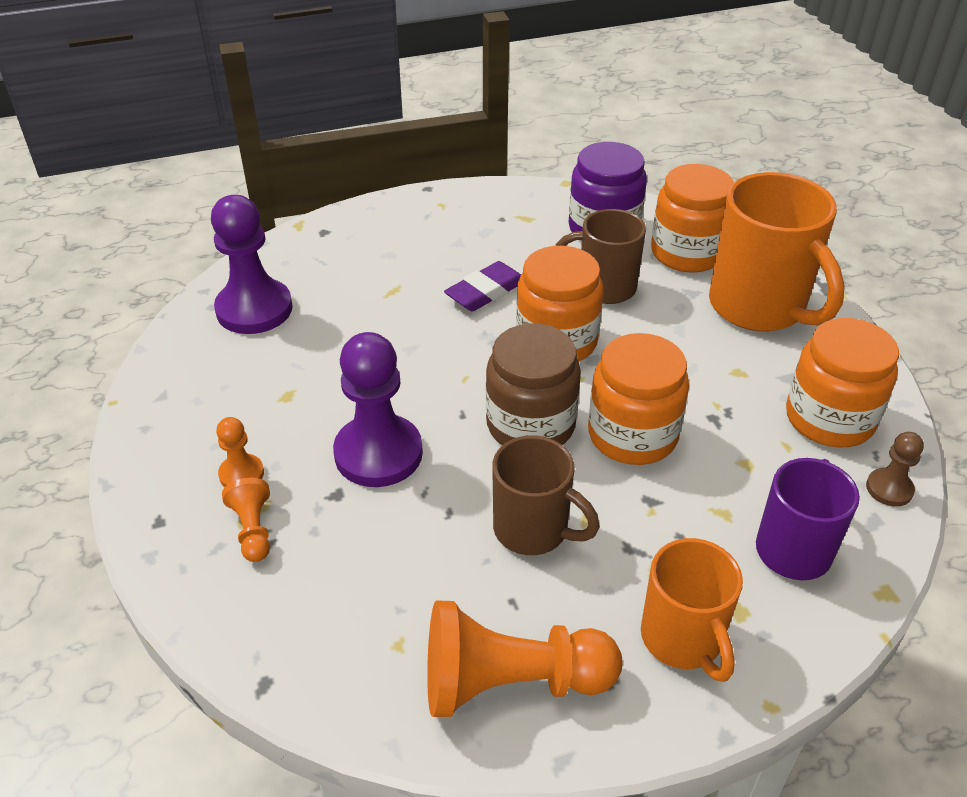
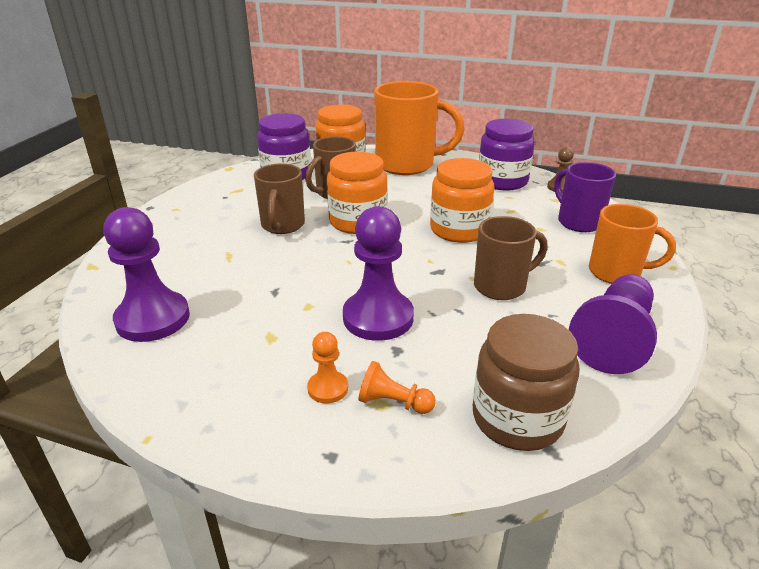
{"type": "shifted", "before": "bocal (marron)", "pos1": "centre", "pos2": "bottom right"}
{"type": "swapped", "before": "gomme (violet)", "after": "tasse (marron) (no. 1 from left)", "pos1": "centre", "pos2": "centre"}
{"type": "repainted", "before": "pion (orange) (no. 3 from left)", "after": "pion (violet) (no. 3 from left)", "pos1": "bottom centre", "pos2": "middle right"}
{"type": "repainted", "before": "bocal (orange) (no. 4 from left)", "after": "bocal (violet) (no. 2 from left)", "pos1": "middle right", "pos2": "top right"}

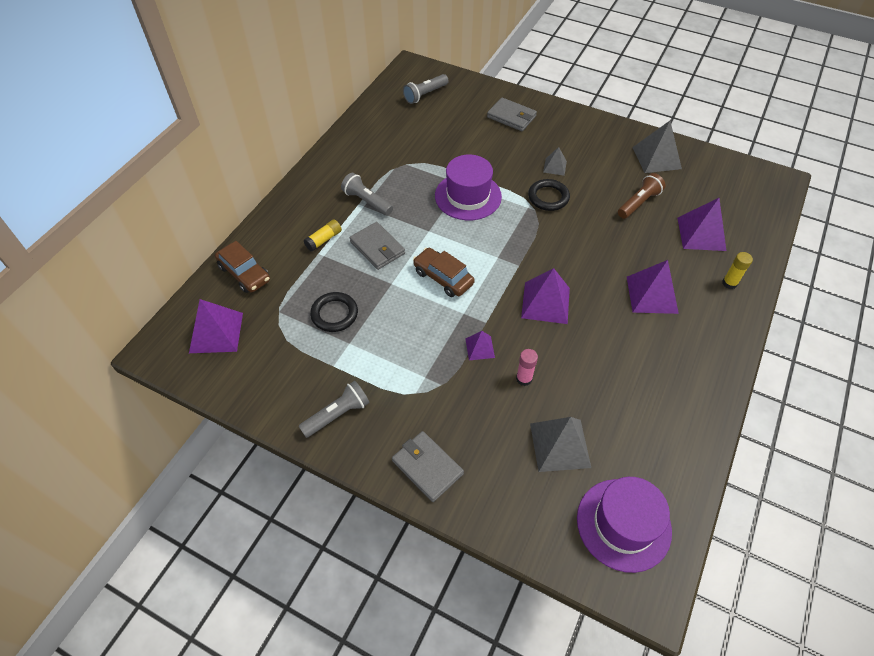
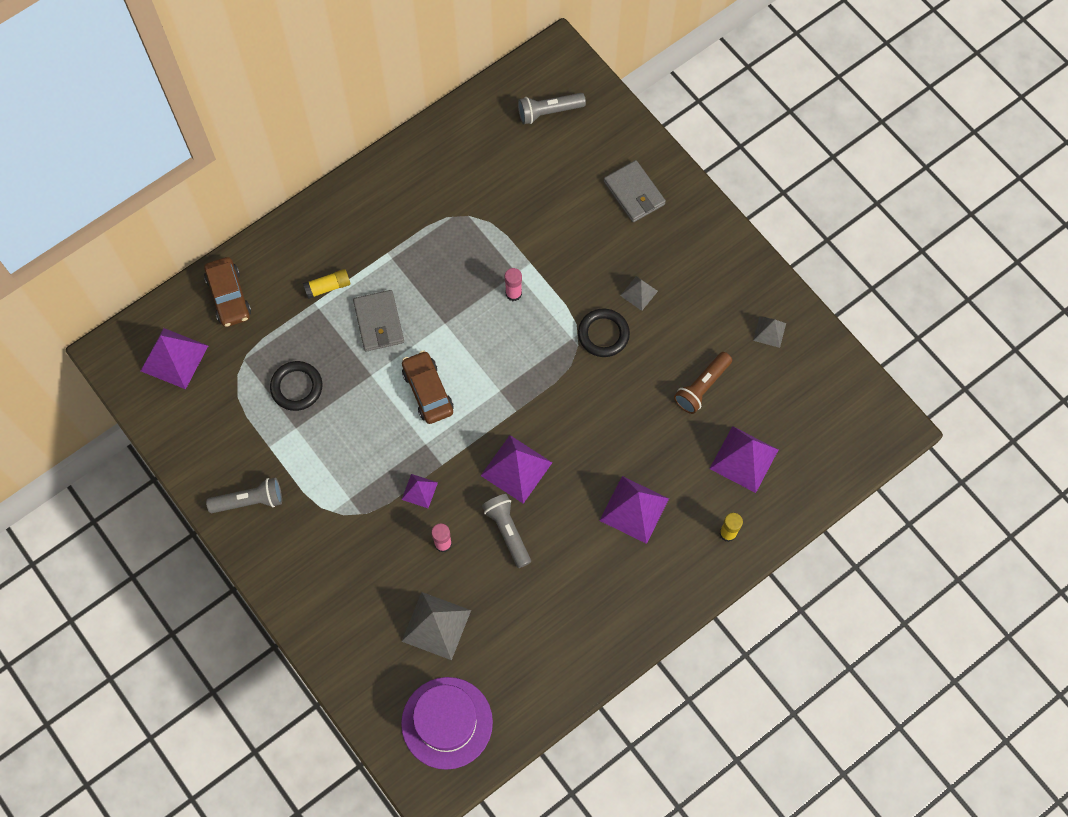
{"type": "gone", "before": "portefeuille (gris) (no. 2 from left)", "pos1": "bottom centre"}
{"type": "shifted", "before": "lampe de poche (gris) (no. 2 from left)", "pos1": "top centre", "pos2": "centre"}
{"type": "swapped", "before": "chapeau (violet) (no. 1 from left)", "after": "bâton de colle (rose) (no. 2 from left)", "pos1": "top centre", "pos2": "centre"}
{"type": "rotated", "before": "lampe de poche (marron)", "pos1": "top right", "pos2": "centre", "turn": 150}
{"type": "scaled", "before": "pyramide (gris) (no. 3 from left)", "pos1": "top right", "pos2": "middle right", "scale": 0.55}

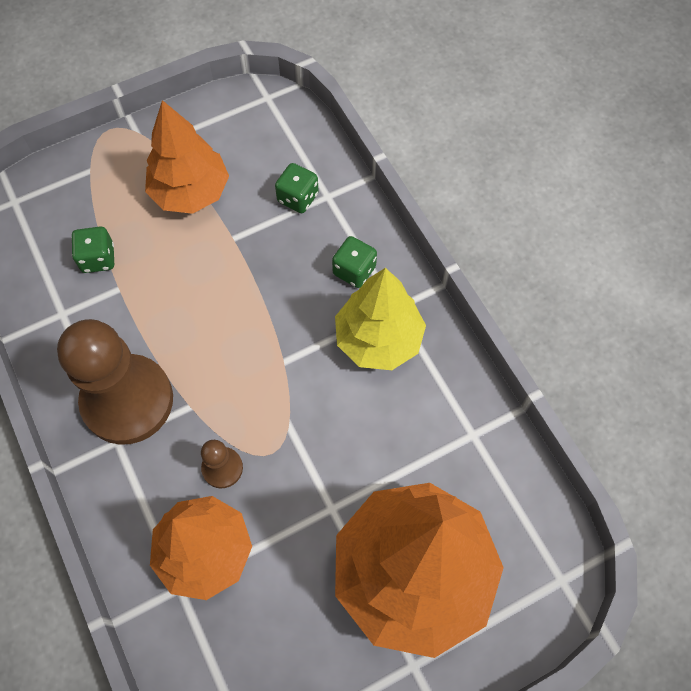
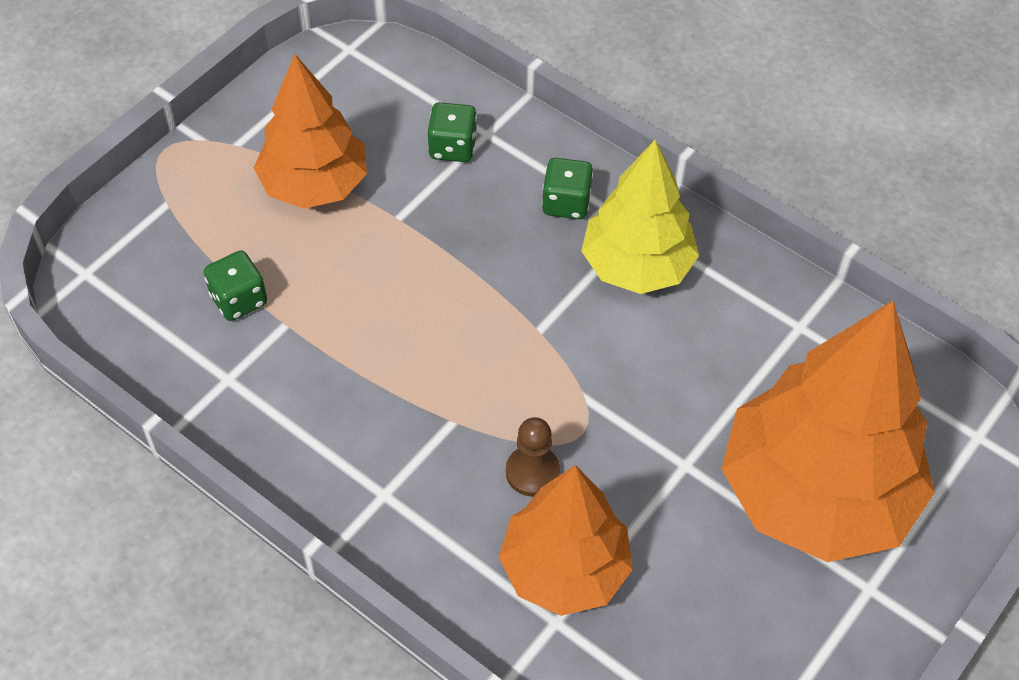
{"type": "gone", "before": "pion (marron) (no. 1 from left)", "pos1": "middle left"}

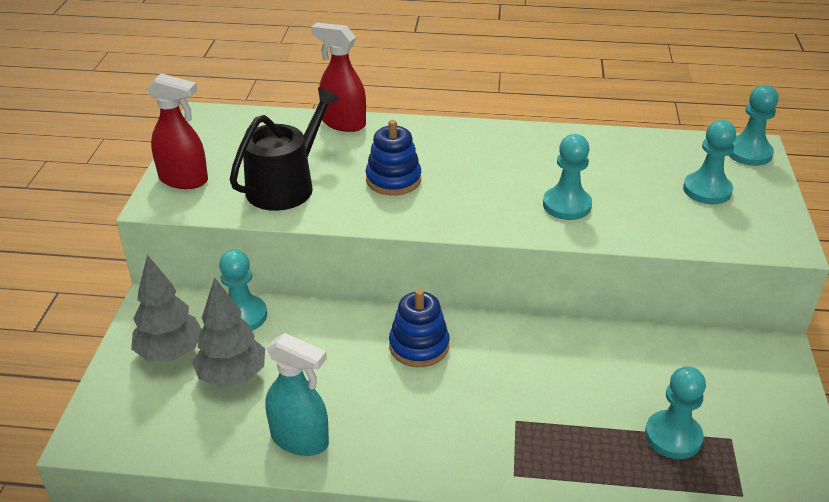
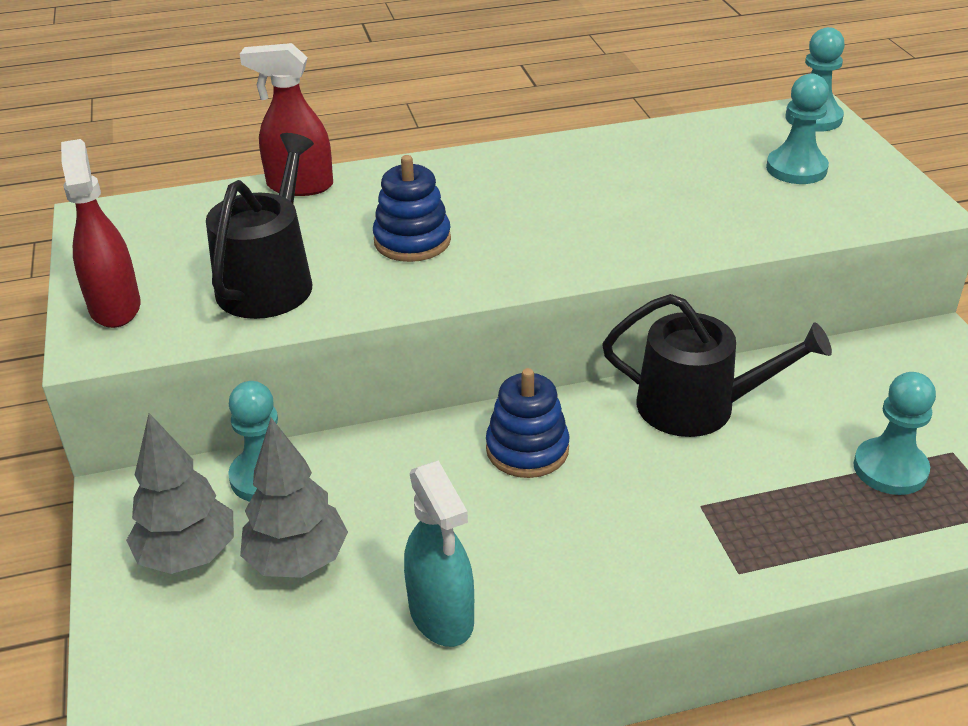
{"type": "gone", "before": "pion (turquoise) (no. 2 from left)", "pos1": "middle right"}
{"type": "new", "after": "arrosoir (noir) (no. 2 from left)", "pos2": "middle right"}
{"type": "rotated", "before": "vaporisateur (rouge) (no. 1 from left)", "pos1": "top left", "pos2": "top left", "turn": -105}
{"type": "rotated", "before": "vaporisateur (turquoise)", "pos1": "bottom centre", "pos2": "bottom centre", "turn": 60}

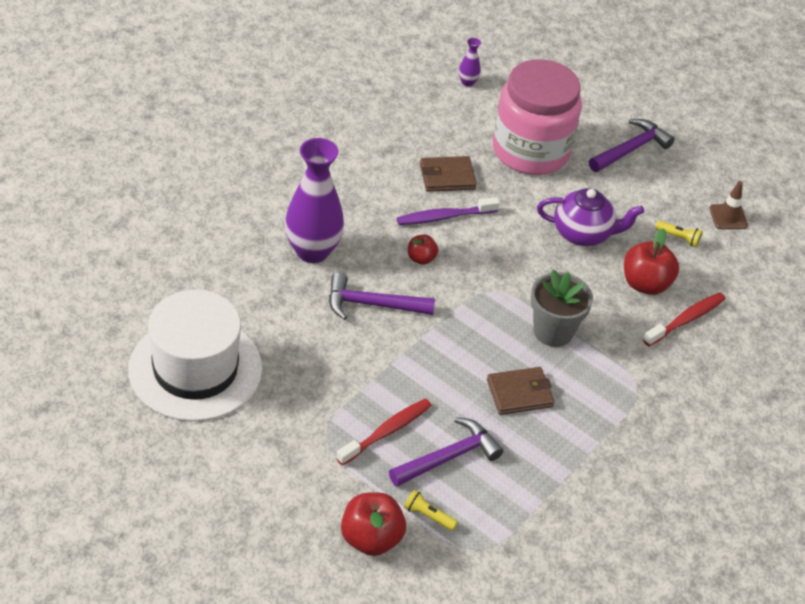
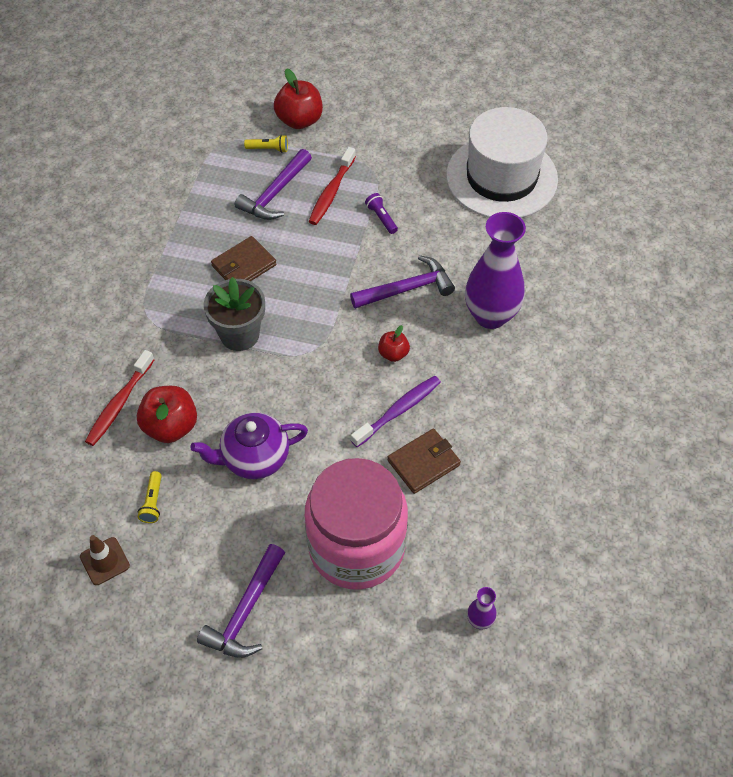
{"type": "new", "after": "lampe de poche (violet)", "pos2": "top centre"}
{"type": "rotated", "before": "lampe de poche (jaune) (no. 2 from left in the first image)", "pos1": "middle right", "pos2": "middle left", "turn": -90}

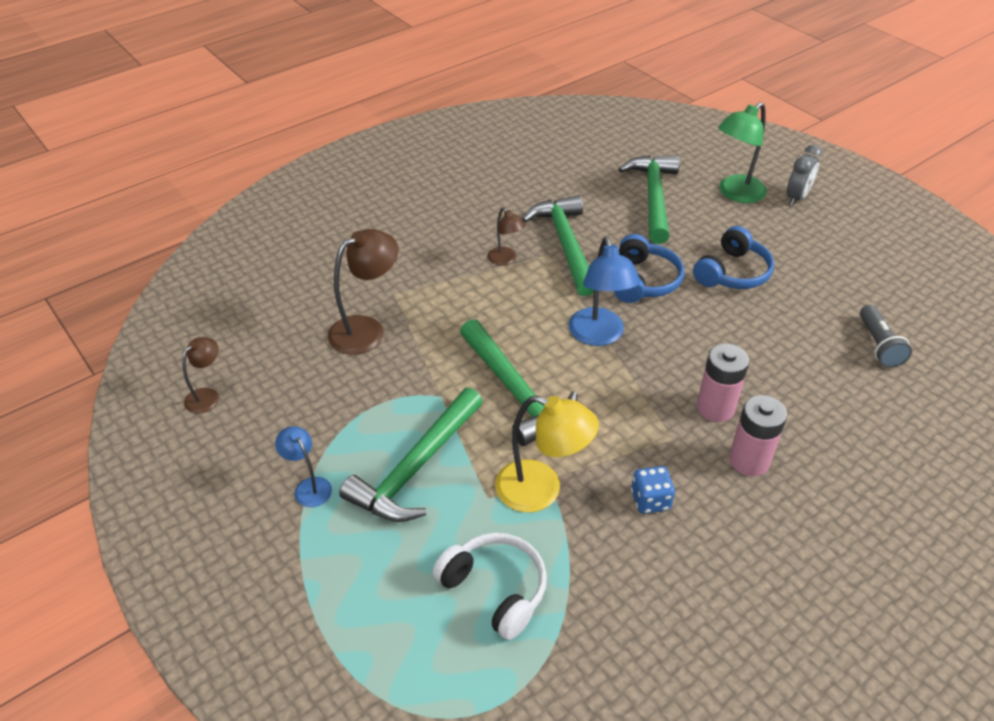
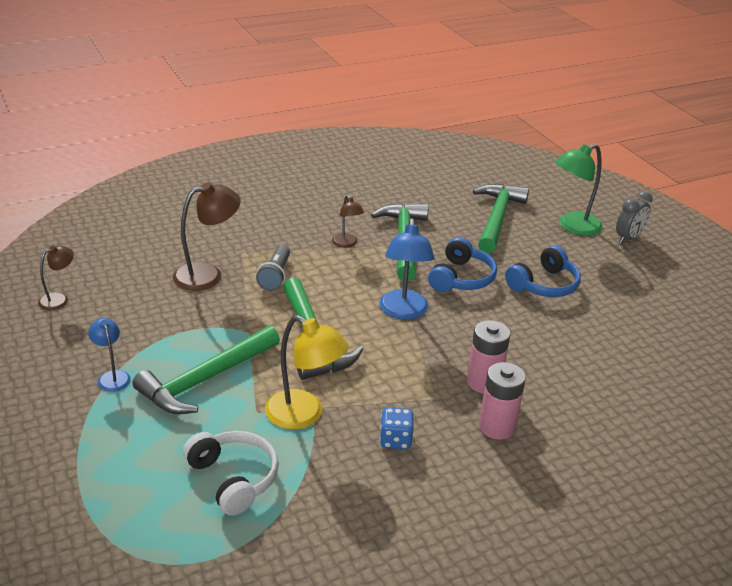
{"type": "shifted", "before": "lampe de poche (gris)", "pos1": "middle right", "pos2": "centre"}

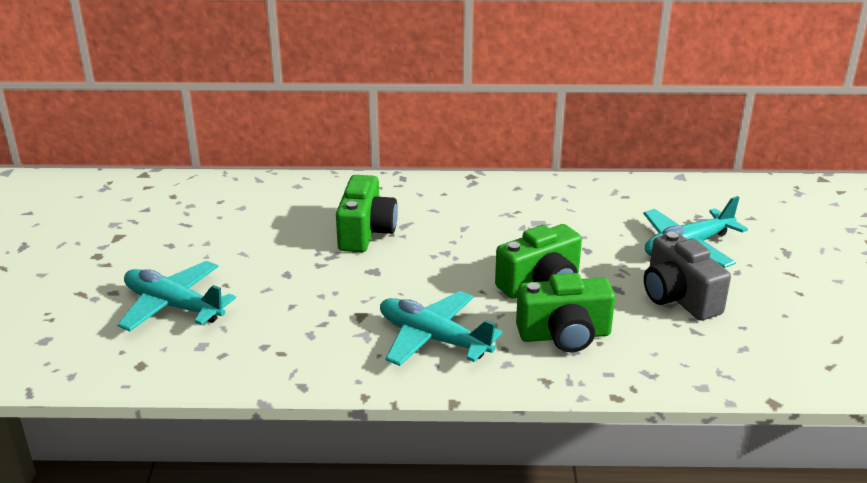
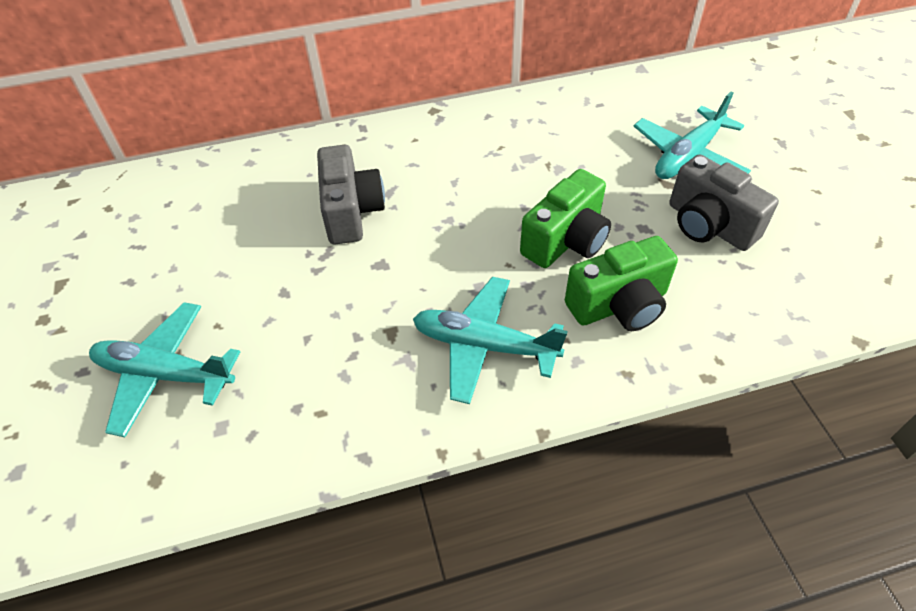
{"type": "repainted", "before": "appareil photo (vert) (no. 1 from left)", "after": "appareil photo (gris) (no. 1 from left)", "pos1": "centre", "pos2": "top centre"}

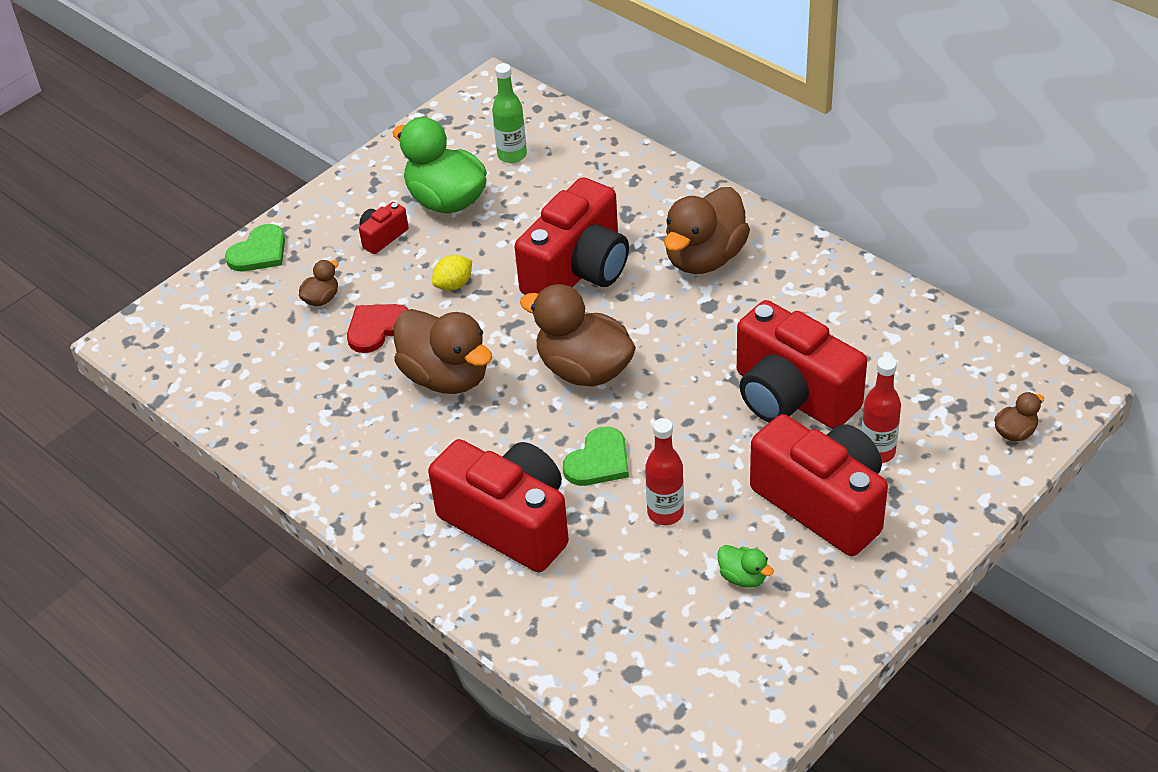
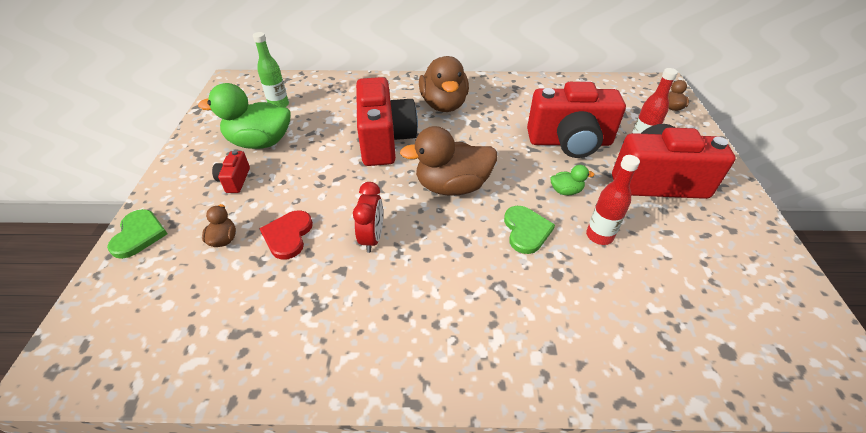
{"type": "gone", "before": "appareil photo (rouge) (no. 2 from left)", "pos1": "centre"}
{"type": "gone", "before": "citron (jaune)", "pos1": "centre"}
{"type": "shifted", "before": "canard (vert) (no. 2 from left)", "pos1": "bottom centre", "pos2": "centre"}
{"type": "swapped", "before": "canard (marron) (no. 2 from left)", "after": "réveil (rouge)", "pos1": "centre", "pos2": "centre"}

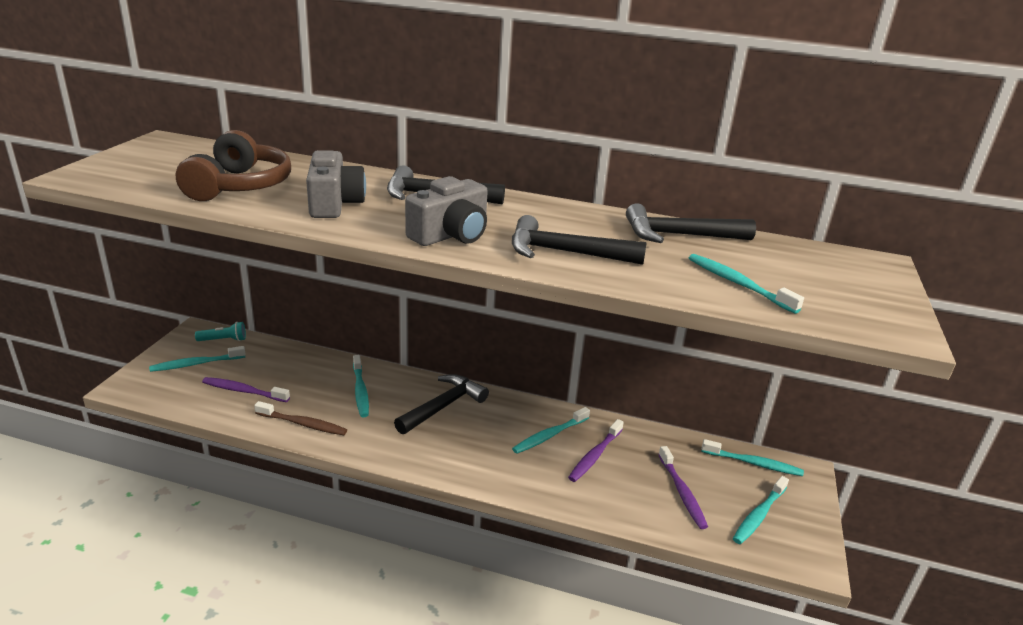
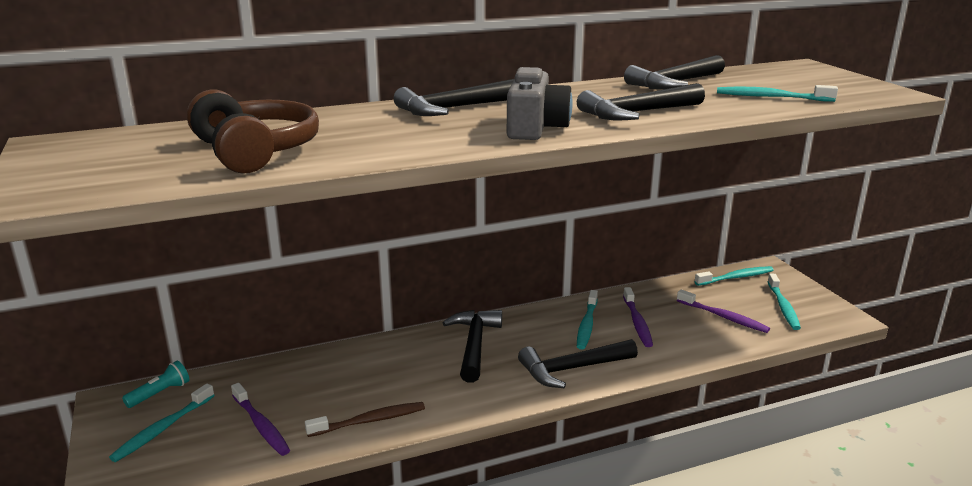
{"type": "gone", "before": "appareil photo (gris) (no. 1 from left)", "pos1": "top left"}
{"type": "gone", "before": "brosse à dents (turquoise) (no. 2 from left)", "pos1": "centre"}
{"type": "new", "after": "marteau (noir) (no. 3 from left)", "pos2": "bottom centre"}
{"type": "rotated", "before": "brosse à dents (violet) (no. 1 from left)", "pos1": "middle left", "pos2": "bottom left", "turn": -105}

